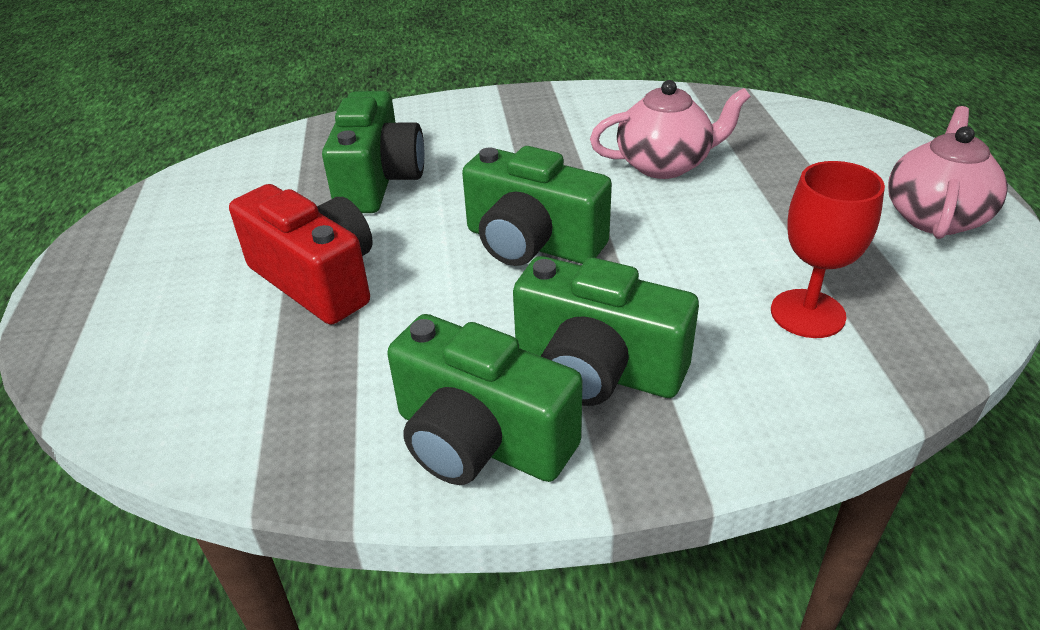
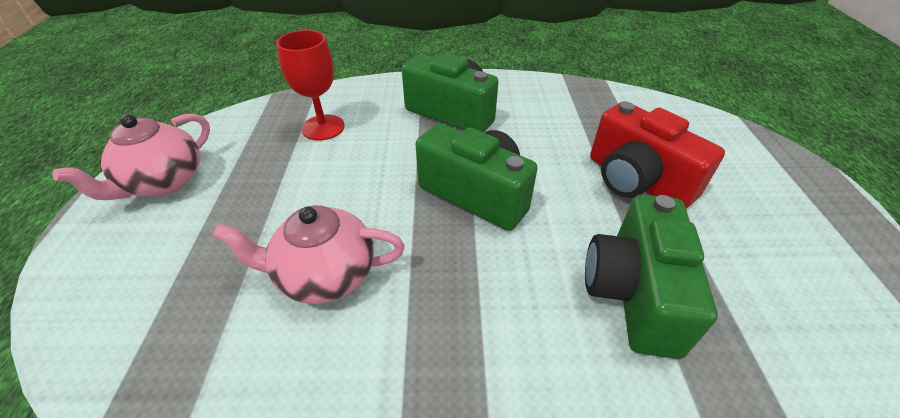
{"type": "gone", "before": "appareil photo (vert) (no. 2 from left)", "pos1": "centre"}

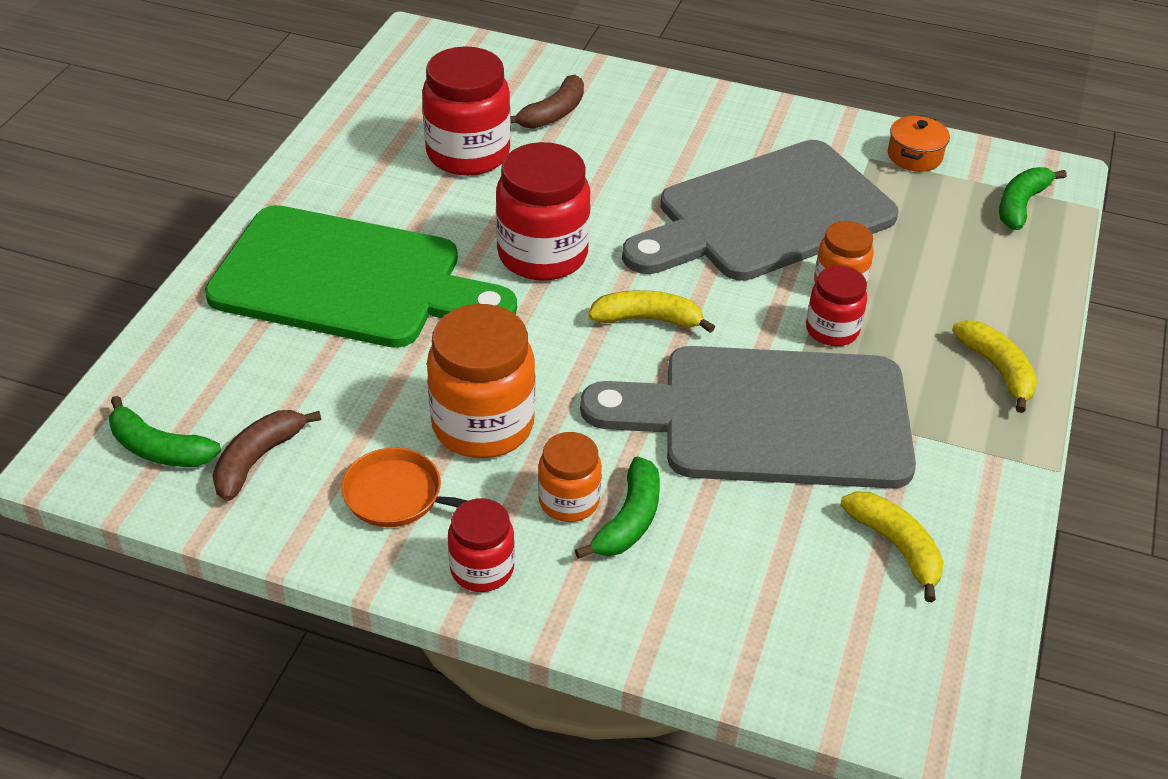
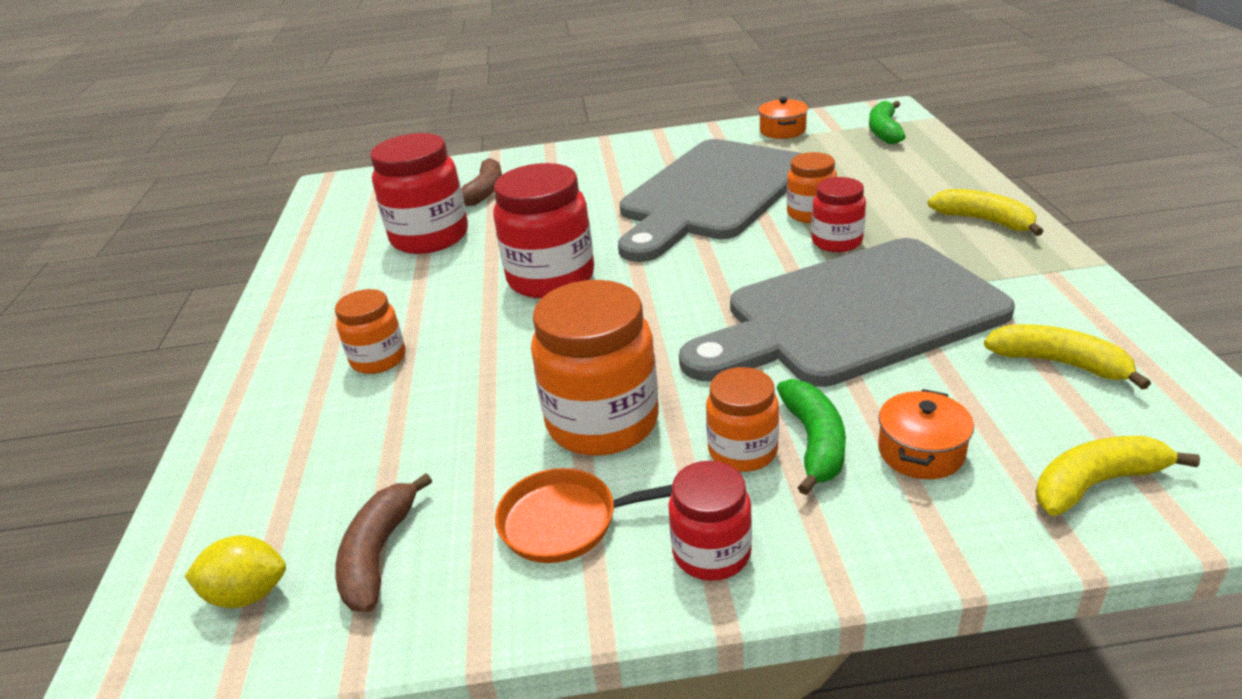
{"type": "new", "after": "marmite (orange) (no. 2 from left)", "pos2": "middle right"}
{"type": "shifted", "before": "banane (jaune) (no. 1 from left in the first image)", "after": "banane (jaune) (no. 3 from left)", "pos1": "centre", "pos2": "bottom right"}
{"type": "swapped", "before": "banane (vert) (no. 1 from left)", "after": "citron (jaune)", "pos1": "middle left", "pos2": "bottom left"}
{"type": "swapped", "before": "planche à découper (vert)", "after": "bocal (orange) (no. 1 from left)", "pos1": "middle left", "pos2": "middle left"}

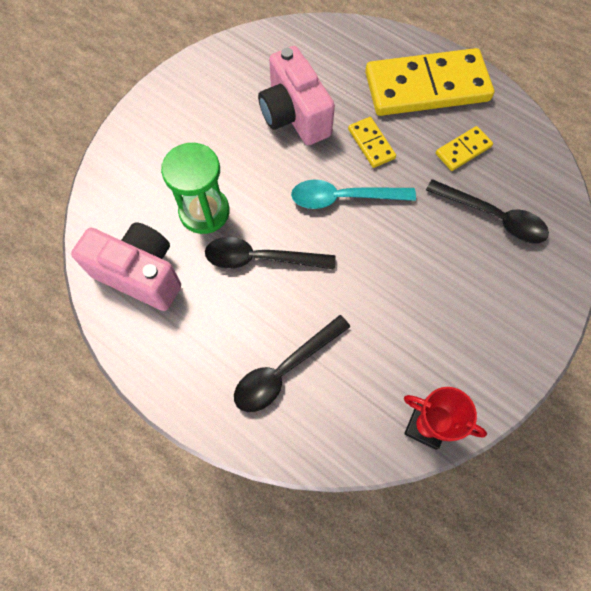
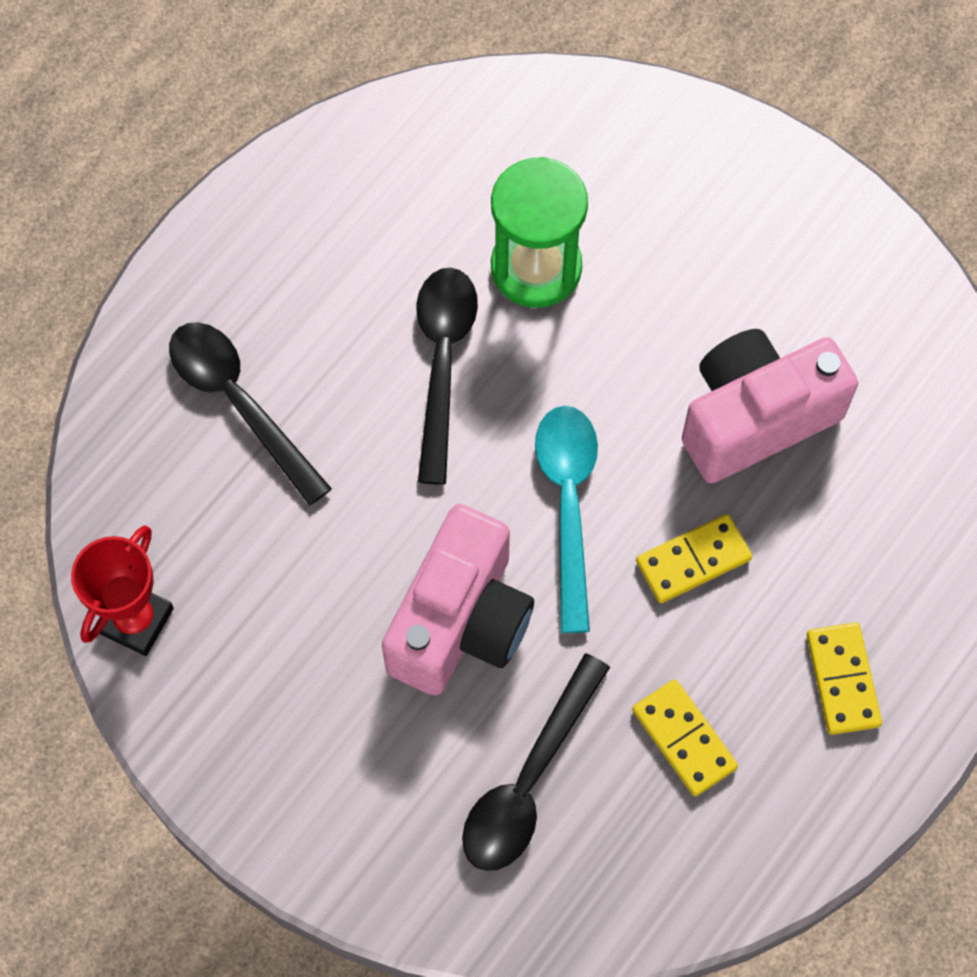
{"type": "shifted", "before": "appareil photo (rose) (no. 1 from left)", "pos1": "middle left", "pos2": "centre"}
{"type": "scaled", "before": "domino (jaune) (no. 2 from left in the first image)", "pos1": "top right", "pos2": "bottom right", "scale": 0.43}

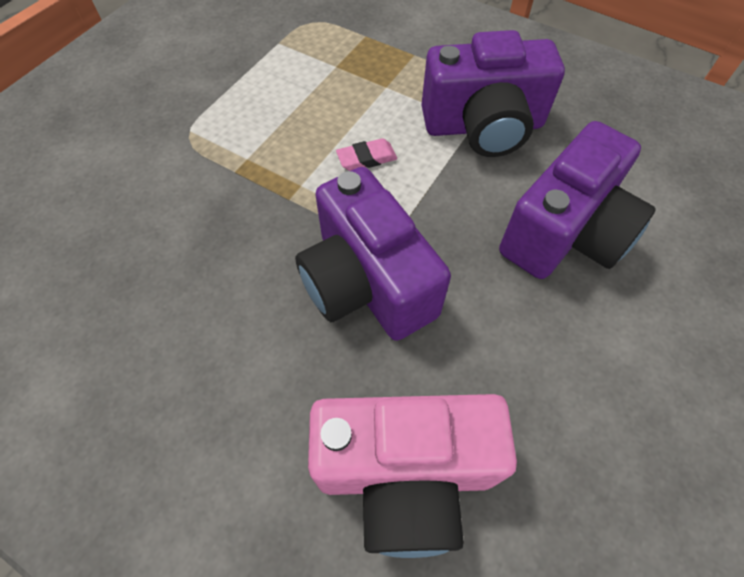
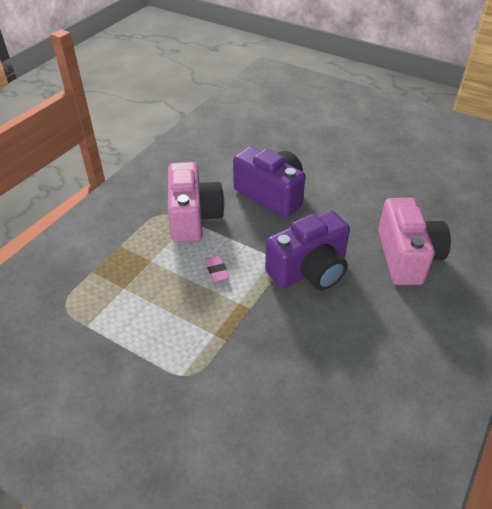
{"type": "repainted", "before": "appareil photo (violet) (no. 2 from left)", "after": "appareil photo (rose) (no. 1 from left)", "pos1": "top centre", "pos2": "centre"}

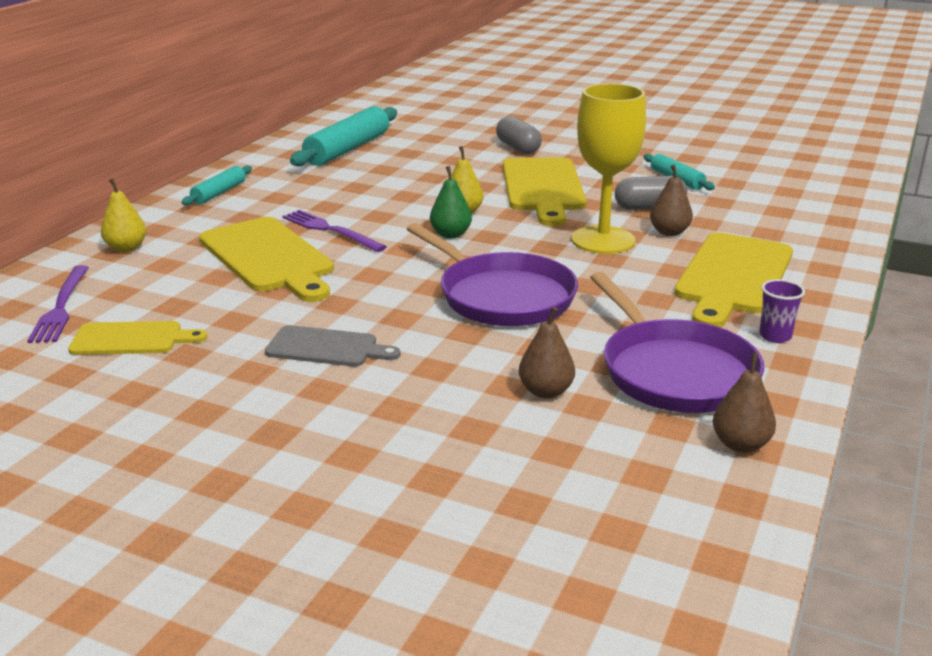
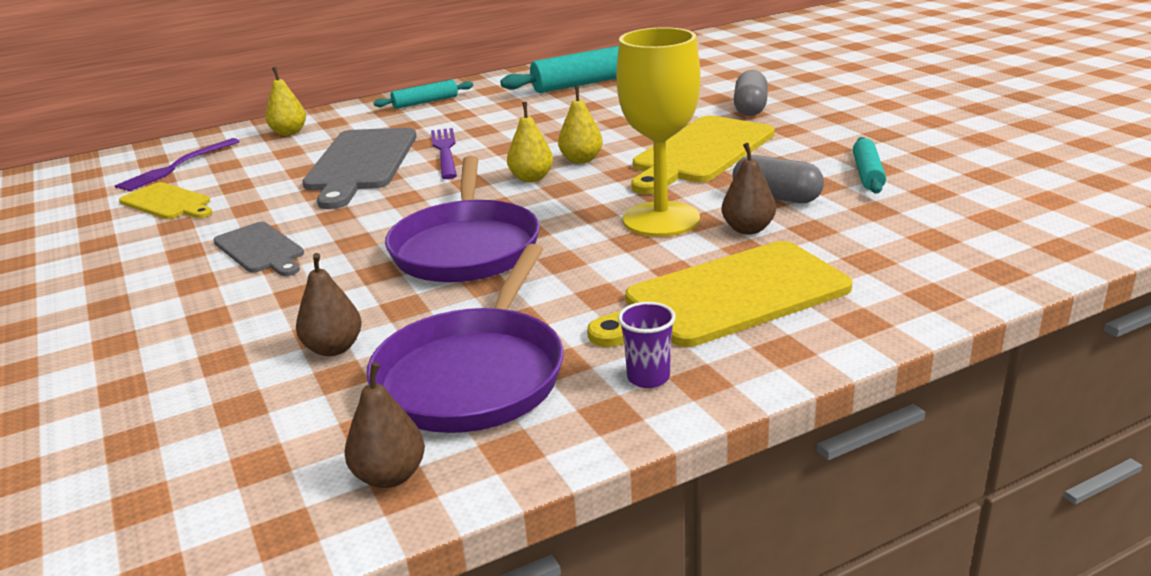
{"type": "repainted", "before": "planche à découper (jaune) (no. 2 from left)", "after": "planche à découper (gris) (no. 2 from left)", "pos1": "middle left", "pos2": "top left"}
{"type": "repainted", "before": "poire (vert)", "after": "poire (jaune) (no. 2 from left)", "pos1": "top centre", "pos2": "top centre"}

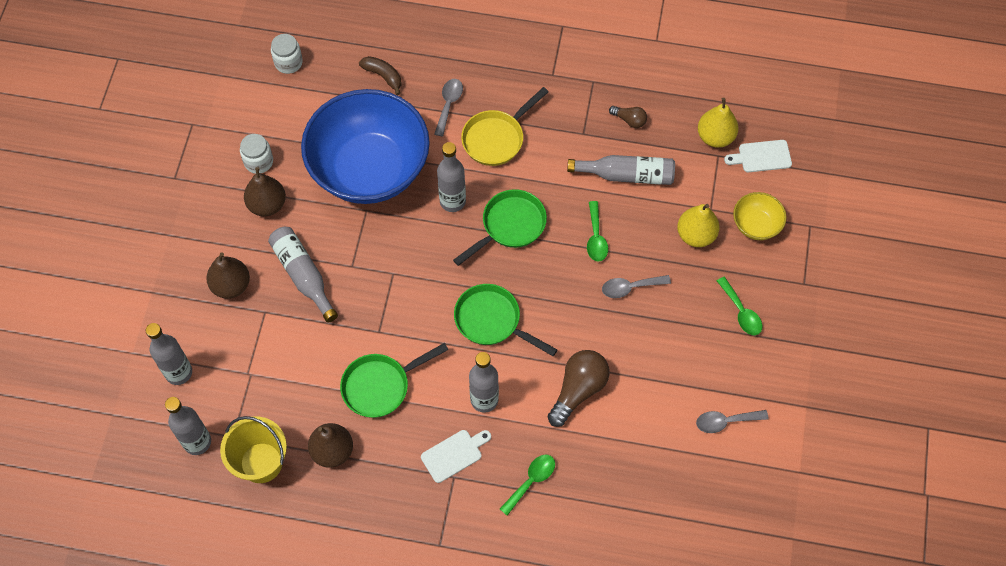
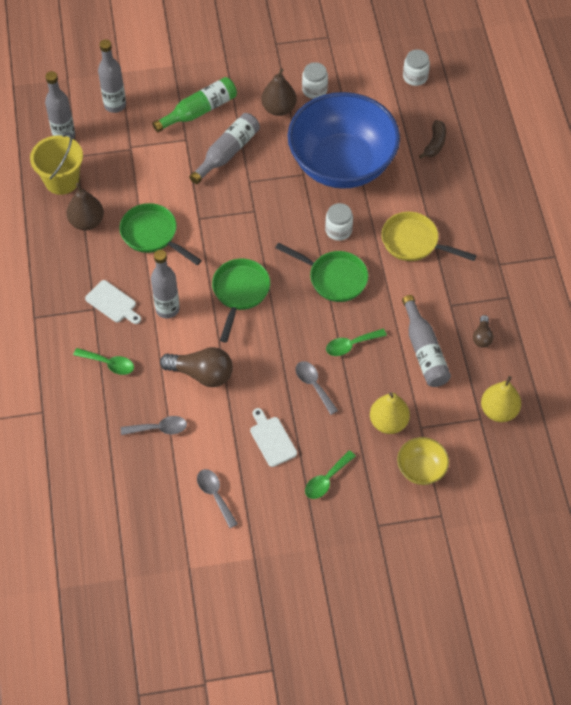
{"type": "shifted", "before": "cuillère (gris) (no. 1 from left)", "pos1": "top centre", "pos2": "middle left"}
{"type": "shifted", "before": "planche à découper (blanc) (no. 2 from left)", "pos1": "top right", "pos2": "centre"}
{"type": "swapped", "before": "poire (marron) (no. 1 from left)", "after": "bouteille (vert)", "pos1": "middle left", "pos2": "top centre"}
{"type": "swapped", "before": "bouteille (gris) (no. 4 from left)", "after": "bocal (blanc) (no. 2 from left)", "pos1": "top centre", "pos2": "top centre"}

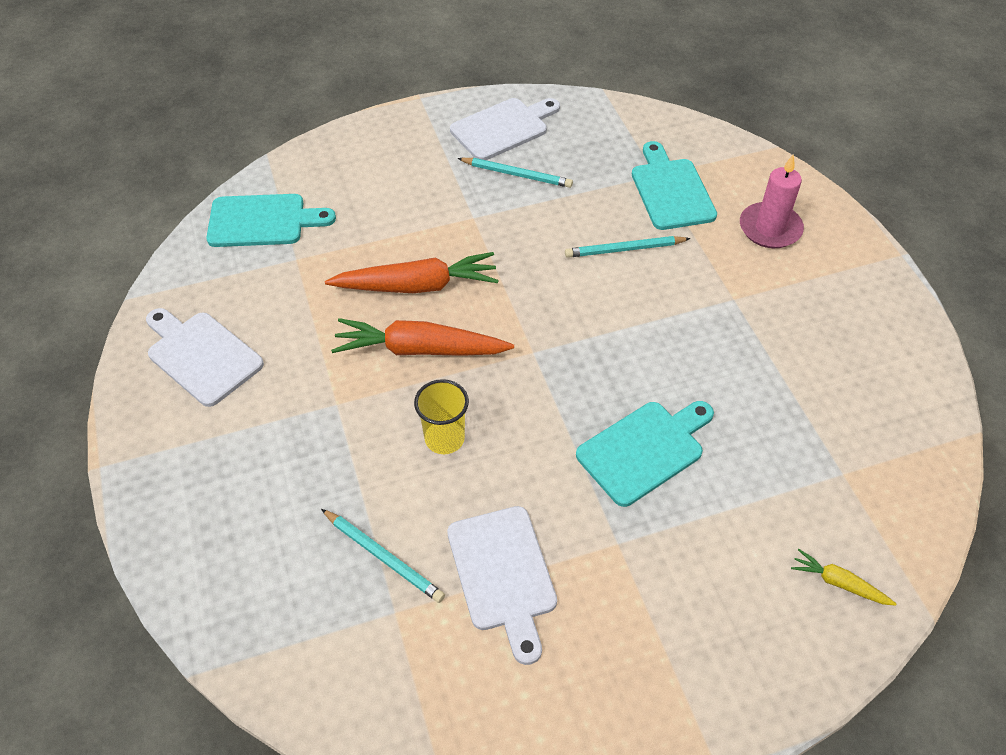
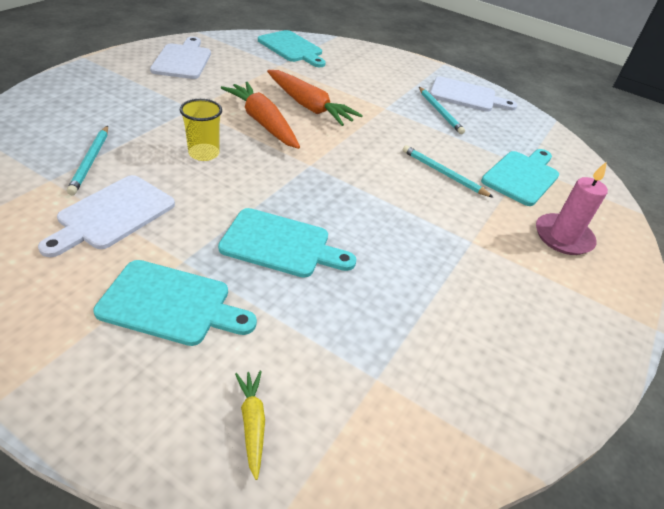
{"type": "new", "after": "planche à découper (turquoise) (no. 1 from left)", "pos2": "middle left"}

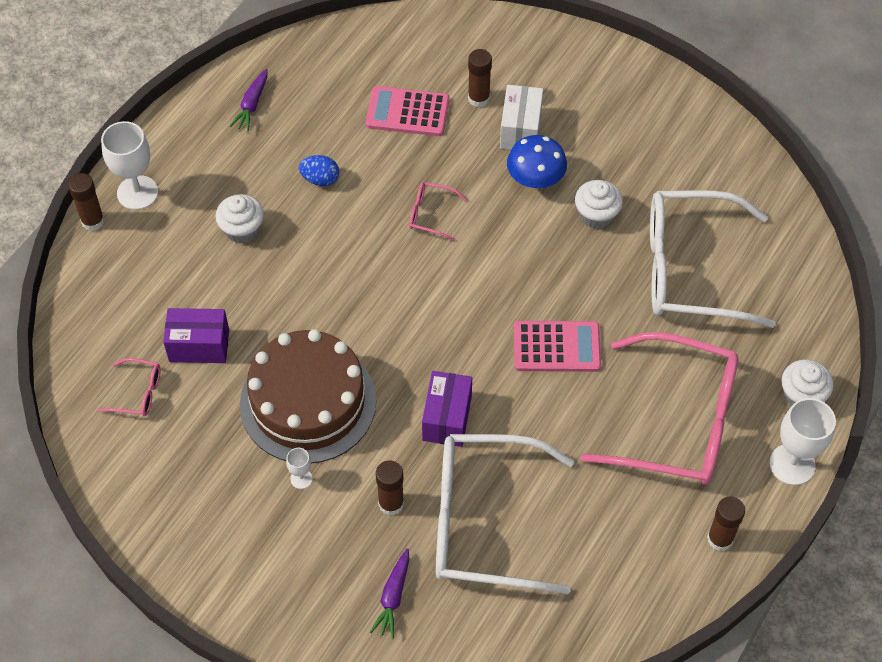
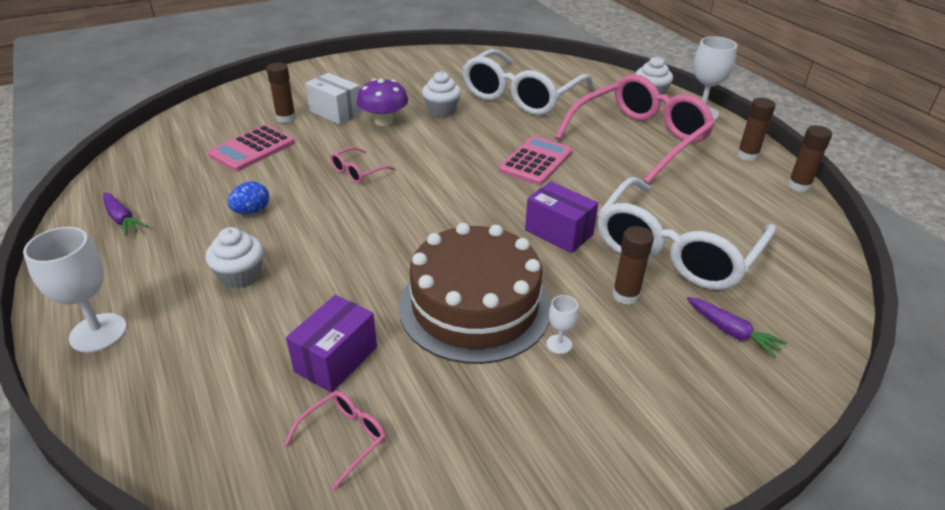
{"type": "shifted", "before": "bâton de colle (marron) (no. 1 from left in the first image)", "after": "bâton de colle (marron) (no. 4 from left)", "pos1": "top left", "pos2": "top right"}
{"type": "repainted", "before": "champignon (bleu)", "after": "champignon (violet)", "pos1": "top centre", "pos2": "top centre"}

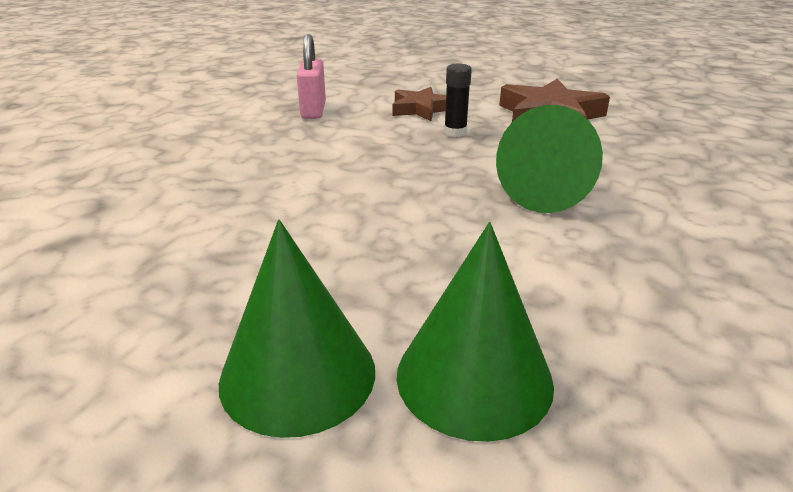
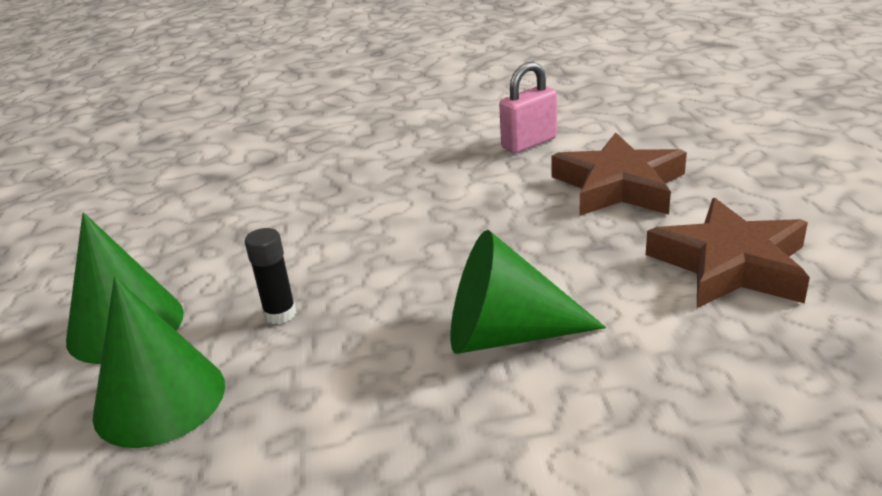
{"type": "shifted", "before": "bâton de colle (noir)", "pos1": "top centre", "pos2": "middle left"}
{"type": "scaled", "before": "étoile (marron) (no. 1 from left)", "pos1": "top centre", "pos2": "middle right", "scale": 1.62}

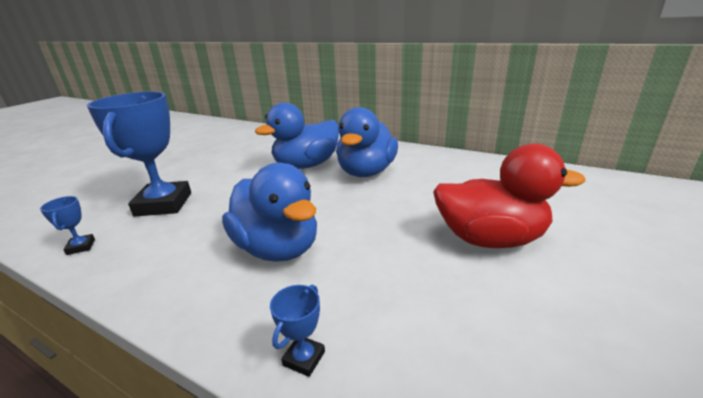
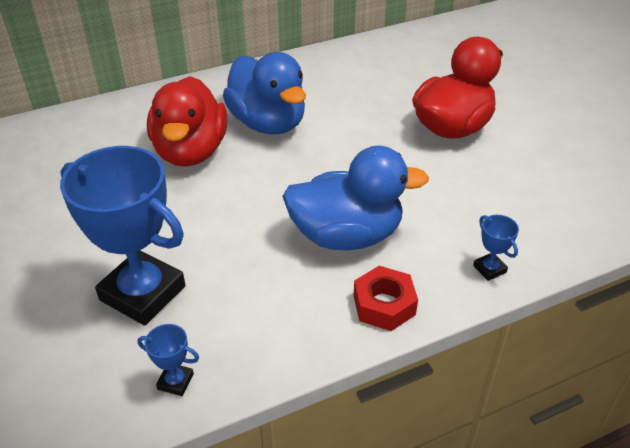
{"type": "new", "after": "écrou (rouge)", "pos2": "centre"}
{"type": "repainted", "before": "canard (bleu) (no. 2 from left)", "after": "canard (rouge) (no. 1 from left)", "pos1": "centre", "pos2": "top left"}

